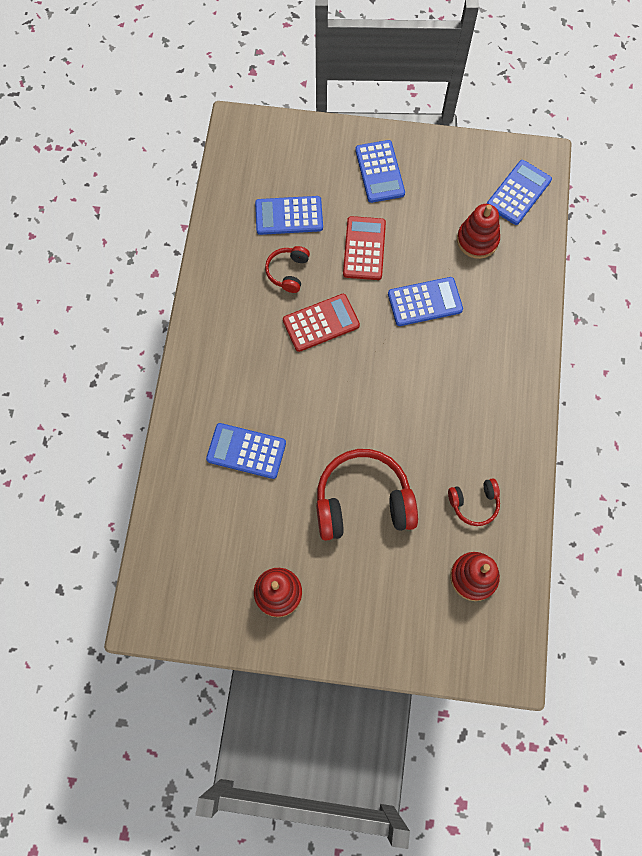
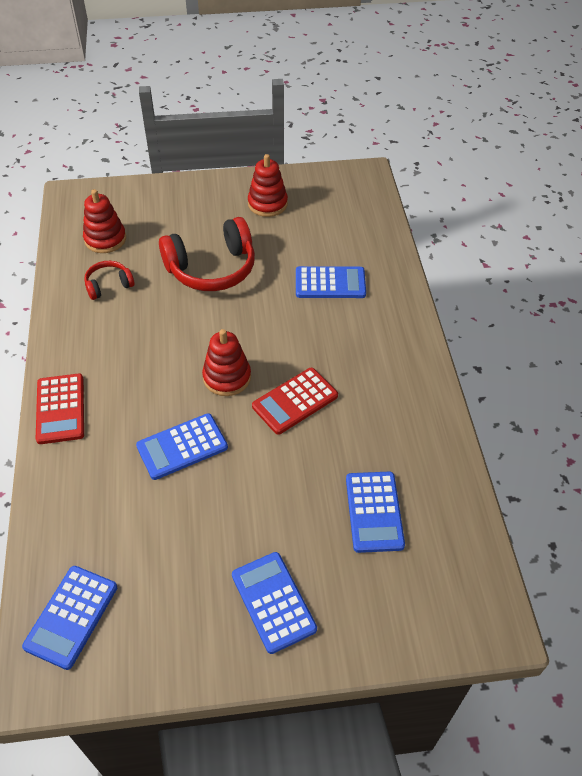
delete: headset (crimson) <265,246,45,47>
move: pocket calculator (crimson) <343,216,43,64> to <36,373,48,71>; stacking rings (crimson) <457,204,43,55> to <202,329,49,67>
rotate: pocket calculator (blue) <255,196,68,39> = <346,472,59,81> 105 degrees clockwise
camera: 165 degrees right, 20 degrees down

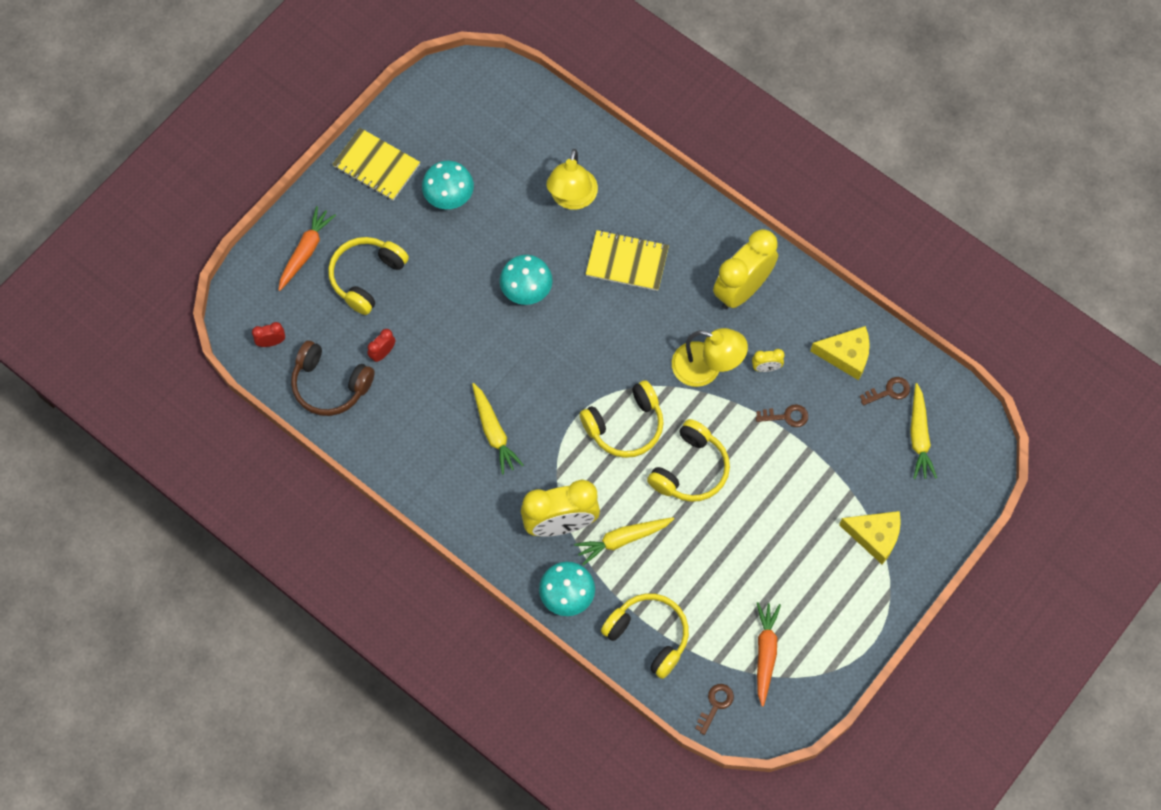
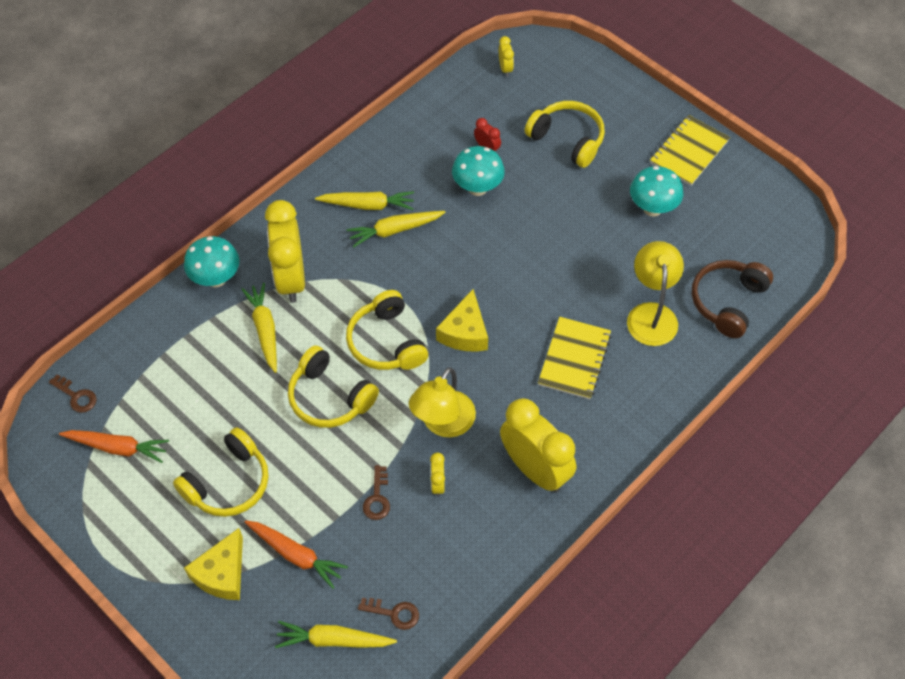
insert: toy carrot (yellow) <315,191,99,19>
move: headset (yellow) <601,593,88,86> to <173,427,96,90>; toy carrot (orange) <278,206,58,85> to <245,520,103,69>; piece of cheese (yellow) <810,326,60,54> to <436,289,52,63>; mushroom (aqua) <500,255,53,50> to <452,146,53,50>; headset (dark brown) <291,341,84,75> to <692,260,81,78>
recolor: alarm clock (crimson) <252,322,33,25> to alarm clock (yellow) <499,36,15,41>
rotate: key (dark brown) <860,377,50,28> = <358,598,61,32> 60 degrees counterclockwise; lamp (yellow) <546,149,52,61> = <627,241,57,105> 75 degrees clockwise
camera: 95 degrees right, 10 degrees down

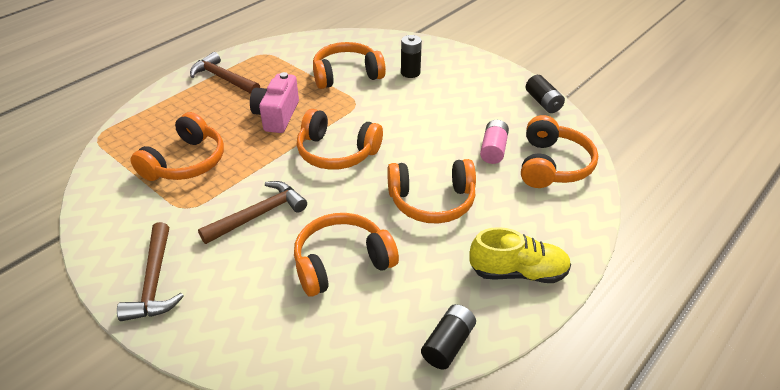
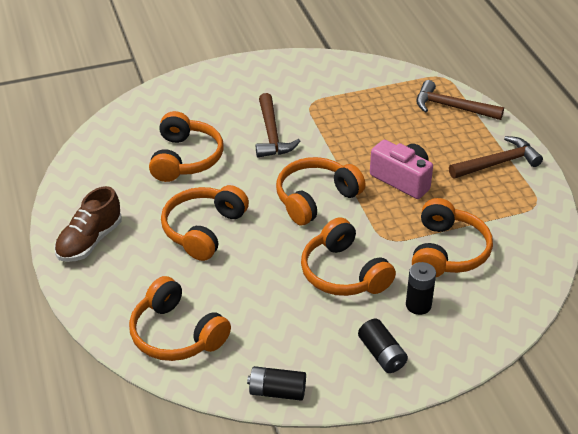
delete: battery (pink) <480,120,29,44>
move: headset (orange) <130,112,94,69> to <301,217,95,79>; battery (ebony) <421,304,55,66> to <358,319,50,54>; hammer (dark brown) <117,222,67,99> to <416,80,88,40>
recolor: sneaker (yellow) <469,227,102,56> to sneaker (dark brown) <54,186,68,76>
camera: 120 degrees right, 0 degrees up

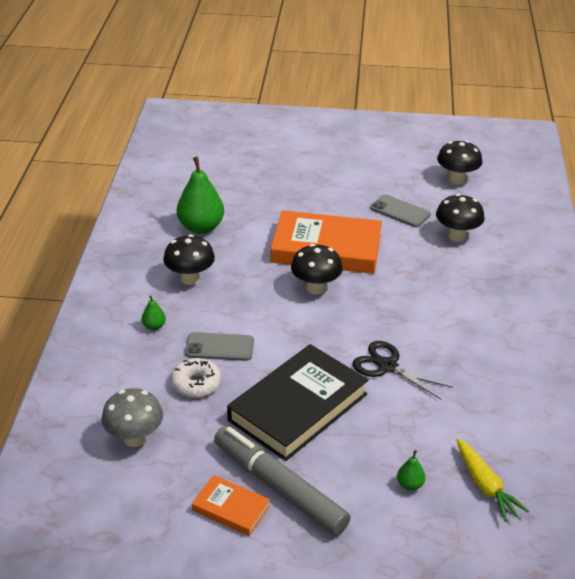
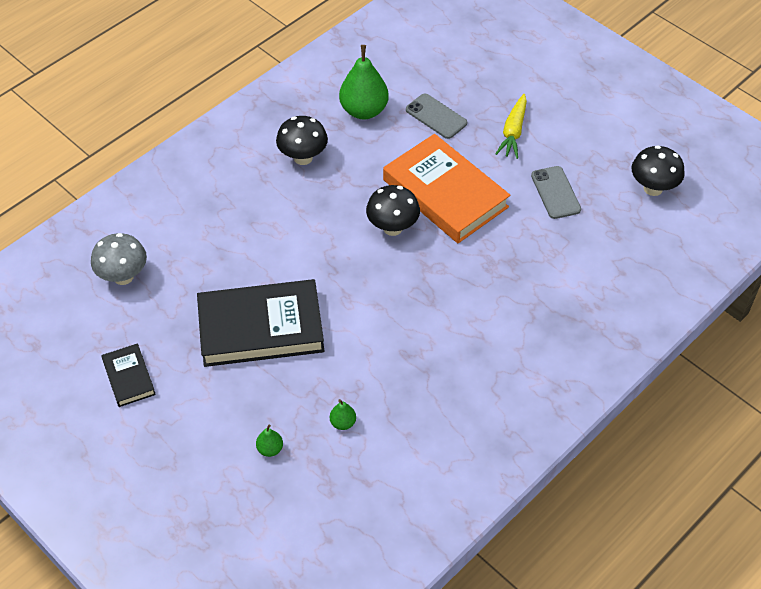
delete: doughnut (snow-white) <171,358,50,40>; felt pen (grey) <214,426,137,110>; shears (ebony) <352,341,101,59>; mushroom (ebony) <436,194,49,48>
move: toy pear (green) <142,295,24,35> to <330,399,26,31>; phone (grey) <185,332,69,29> to <406,94,61,45>; toy carrot (yellow) <457,438,72,84> to <495,94,32,65>
recolor: hardcover (orange) <192,475,78,61> to hardcover (ebony) <101,343,55,64>
camera: 40 degrees right, 15 degrees up

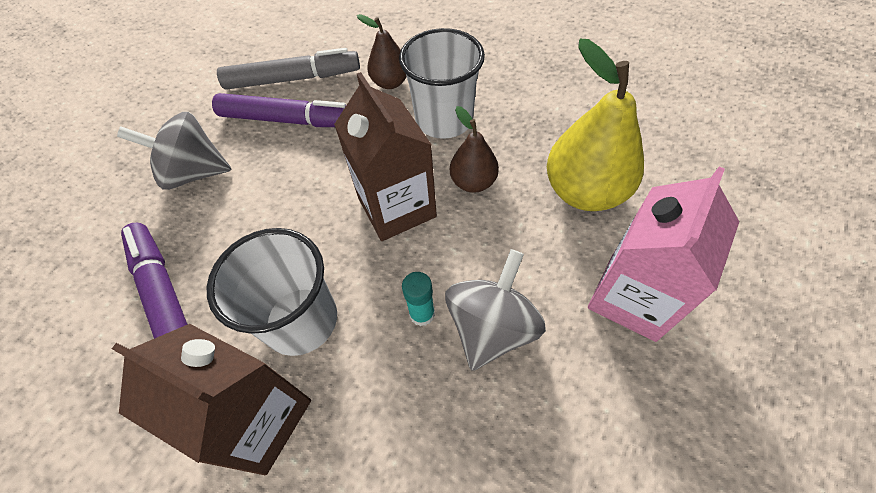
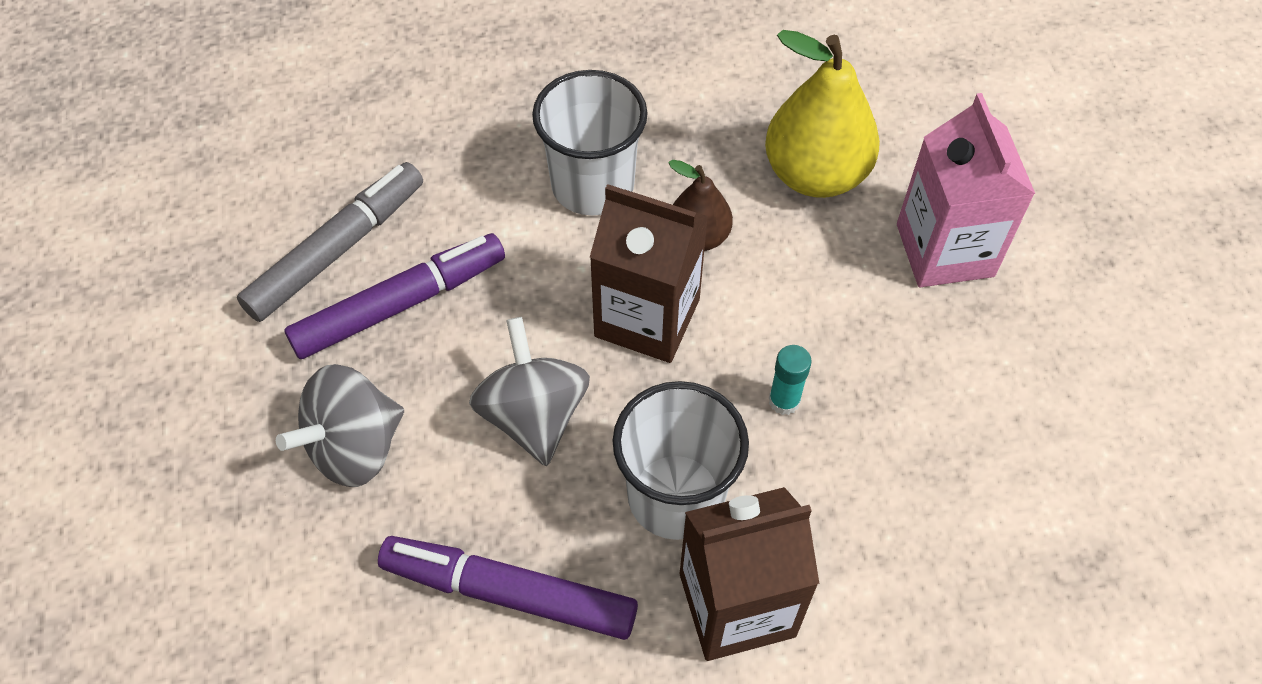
delete: toy pear (dark brown) <357,14,50,75>
move: whirligig (grey) <445,249,101,122> to <469,317,121,149>
camera: 45 degrees left, 0 degrees up

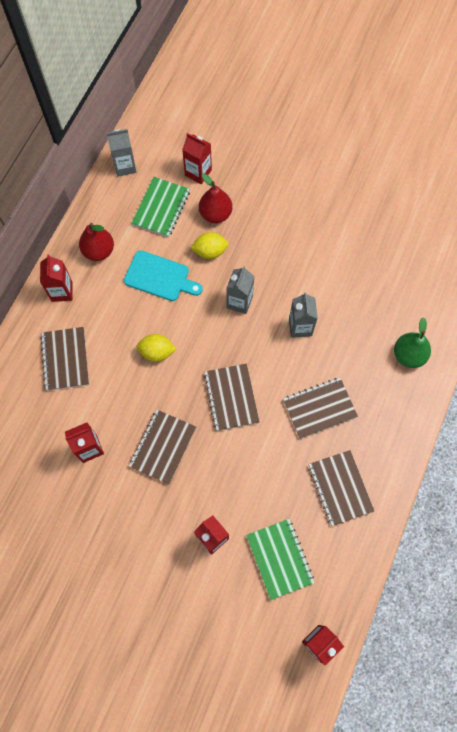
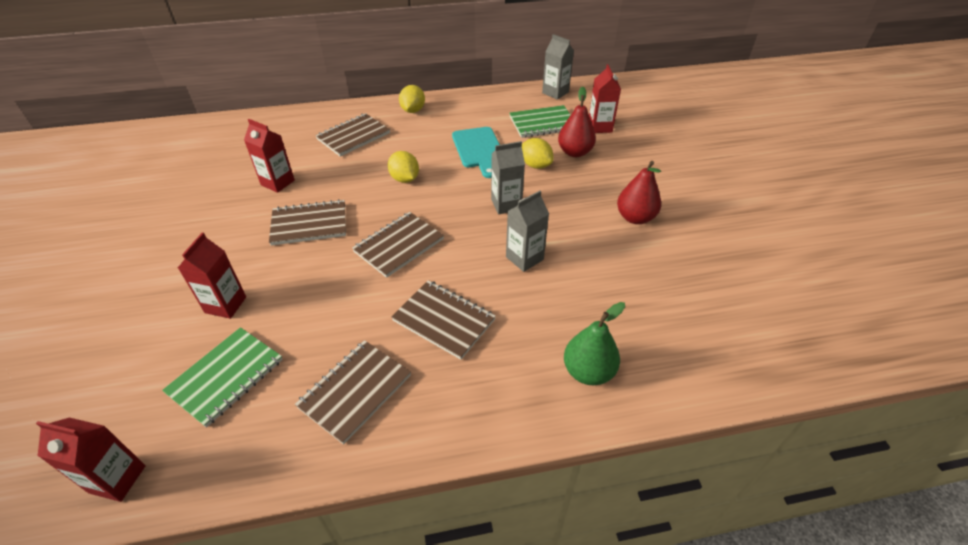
move: toy pear (crimson) <79,223,35,38> to <617,161,44,63>
replace: milk carton (crimson) <40,255,33,47> to citrus fruit (yellow) <399,85,26,28>
camera: 55 degrees right, 25 degrees down

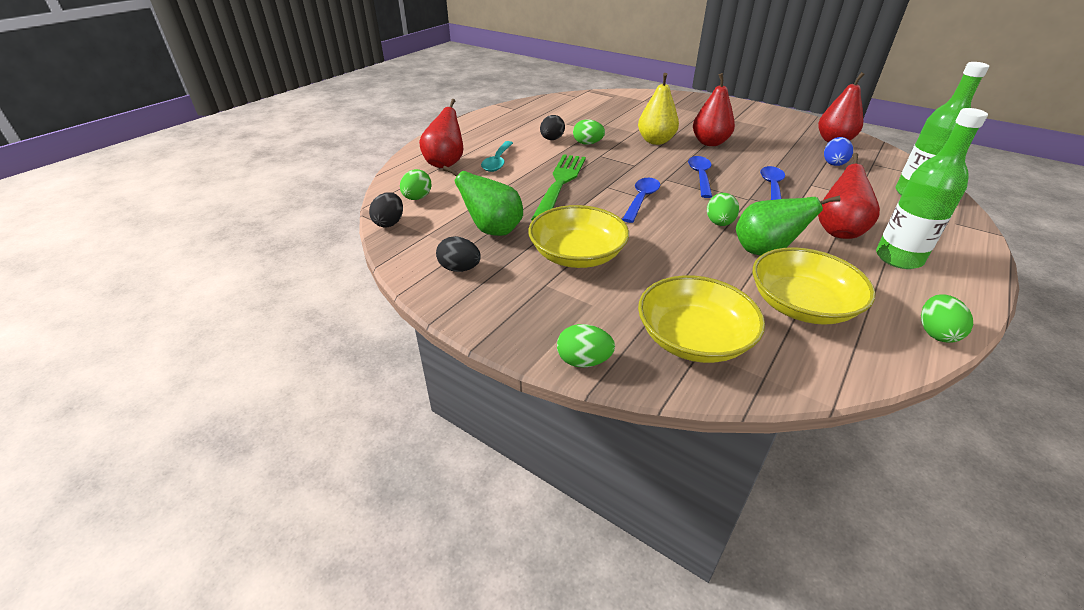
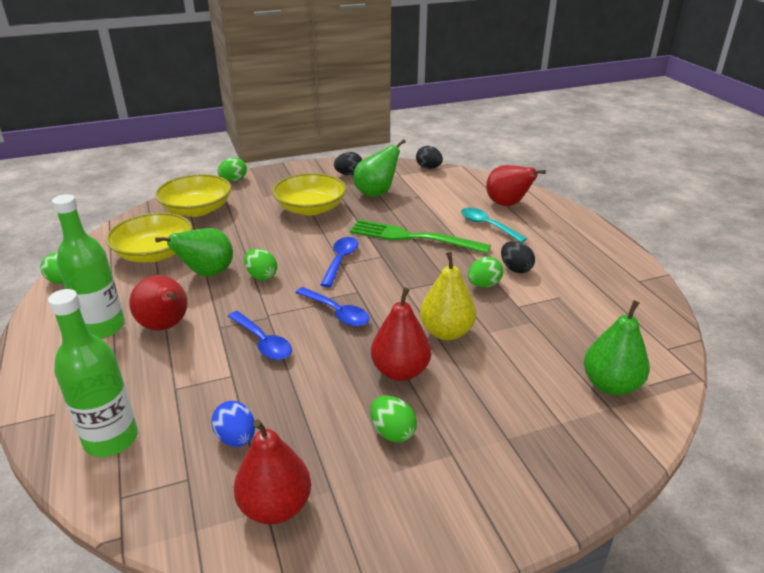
insert: toy pear (green) <584,300,66,96>
move: egg (green) <400,169,32,31> to <370,395,47,48>
rotate: tablespoon (blue) <622,178,38,45> = <320,237,38,50> 135 degrees counterclockwise; table fork (green) <531,154,55,67> = <350,220,141,34> 150 degrees clockwise
camera: 125 degrees right, 5 degrees down

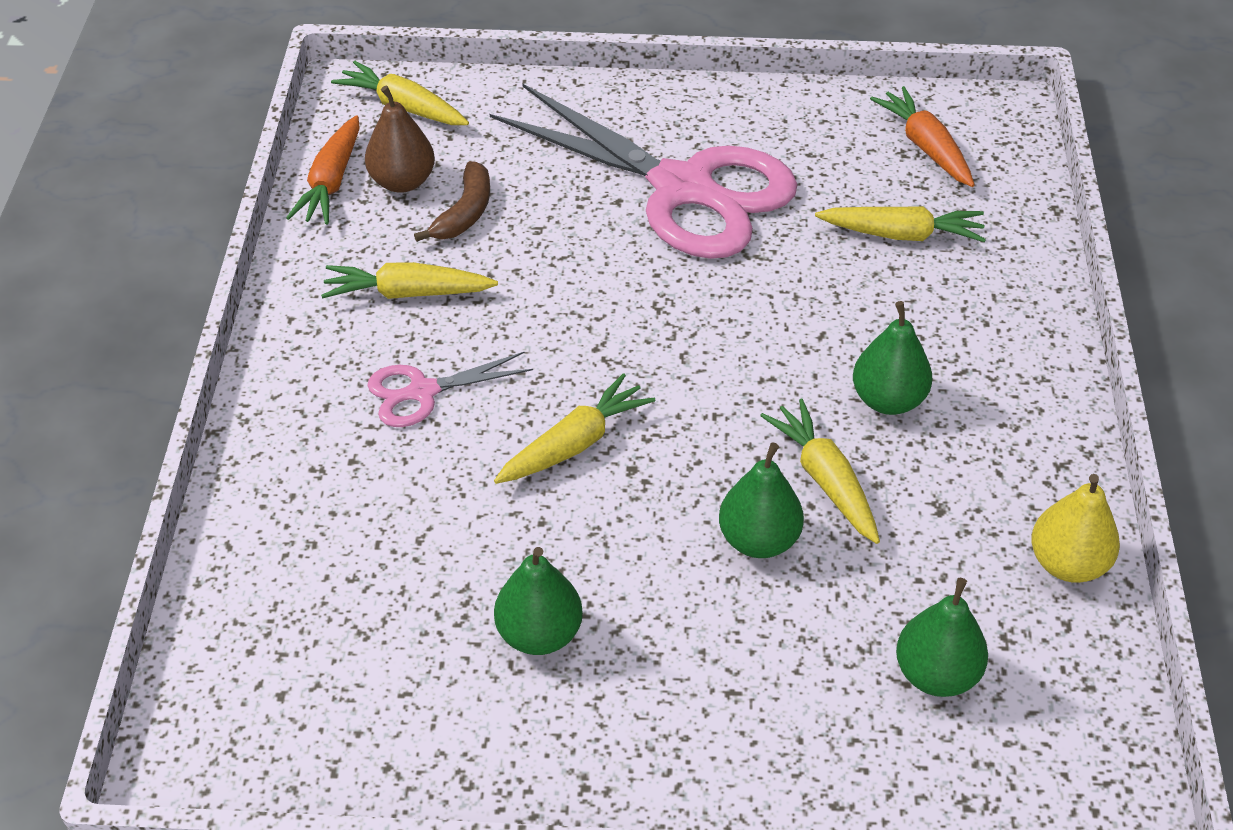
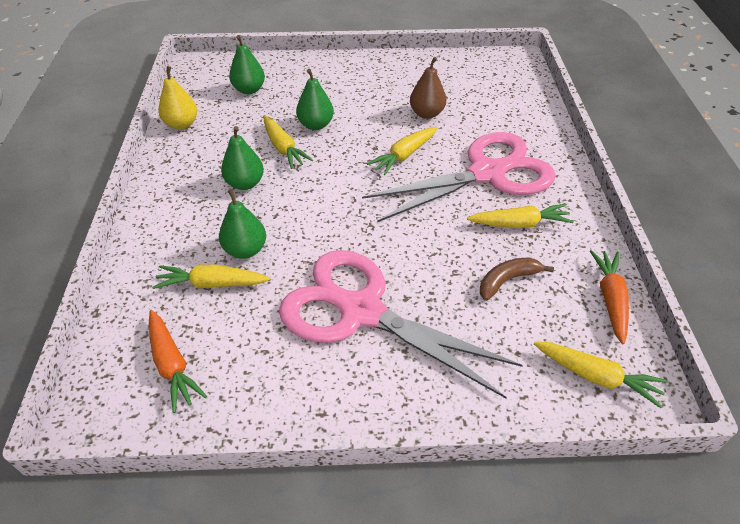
move: toy pear (green) <494,547,89,108> to <219,189,47,70>; toy pear (dark brown) <365,86,70,107> to <410,57,36,62>
rotate: banana fruit (dark brown) <414,161,76,81> = <480,258,74,43> 45 degrees clockwise
resize: shears (pink) <367,351,166,76> = <362,132,194,90> x2.25
camera: 175 degrees right, 0 degrees up

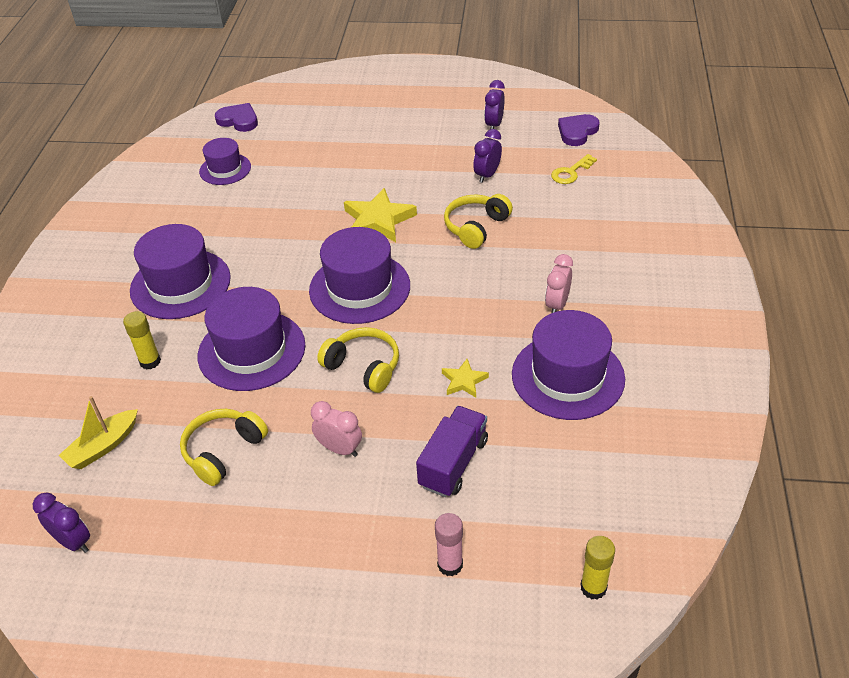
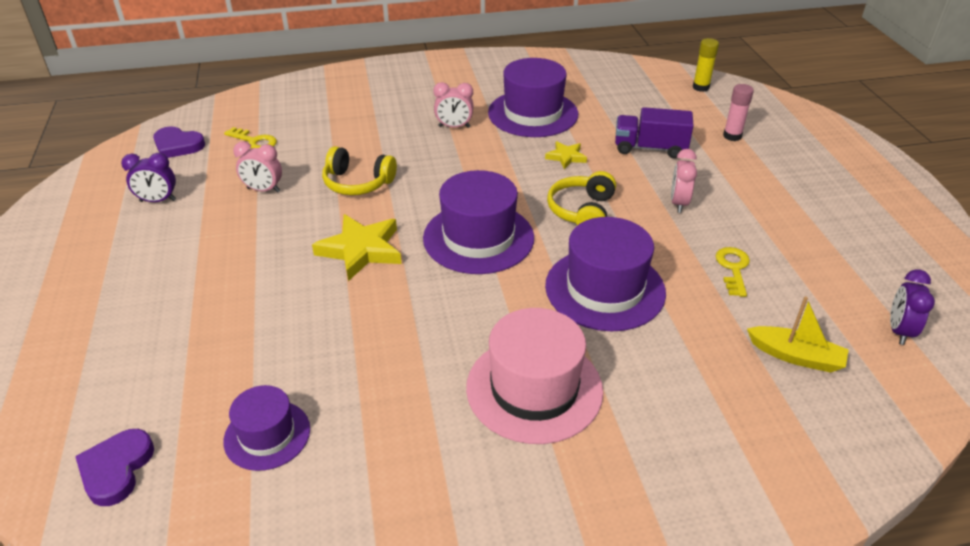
delete: glue (yellow) <123,311,38,58>
replace: headset (yellow) <180,409,88,77> to key (yellow) <716,247,34,50>
recolor: alarm clock (purple) <473,129,29,54> to alarm clock (pink) <233,142,49,51>; tall hat (purple) <130,224,101,95> to tall hat (pink) <466,308,137,136>
camera: 110 degrees left, 5 degrees down

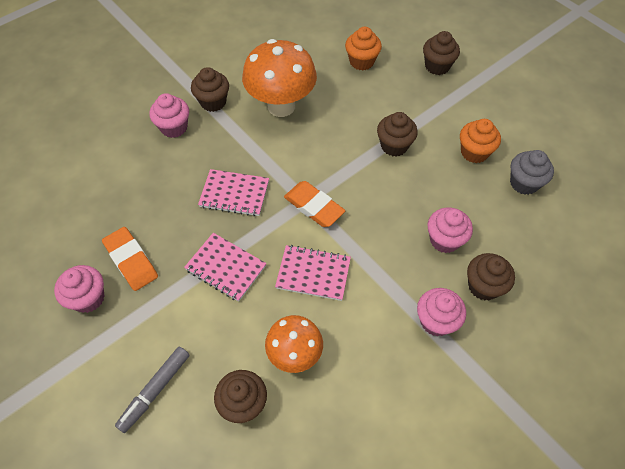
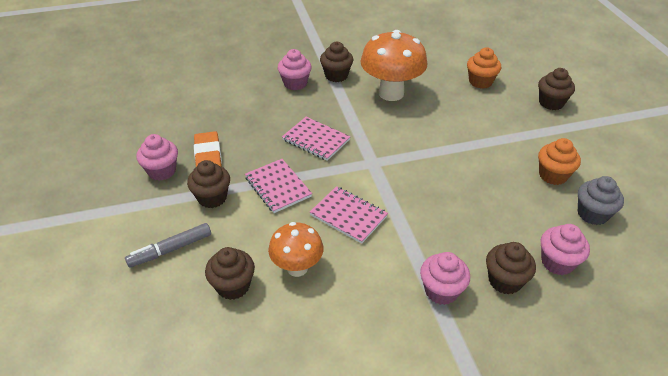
delete: gum eraser (orange) <284,181,61,46>
move: cupcake (dark brown) <377,112,41,44> to <187,160,43,48>; cupcake (pink) <427,207,46,46> to <541,224,49,51>
camera: 25 degrees right, 15 degrees down

